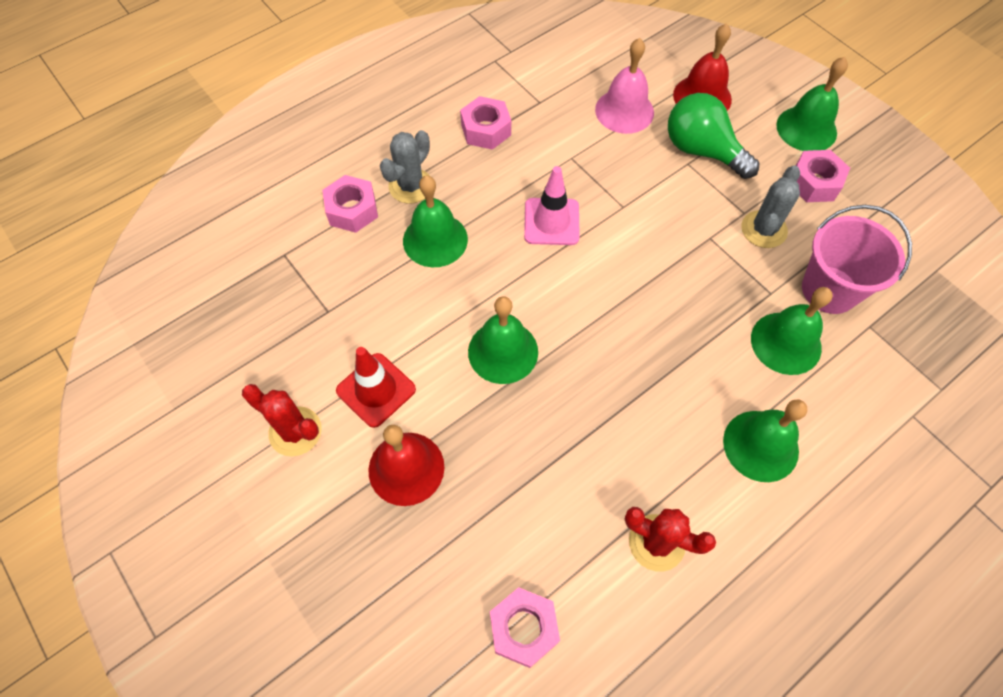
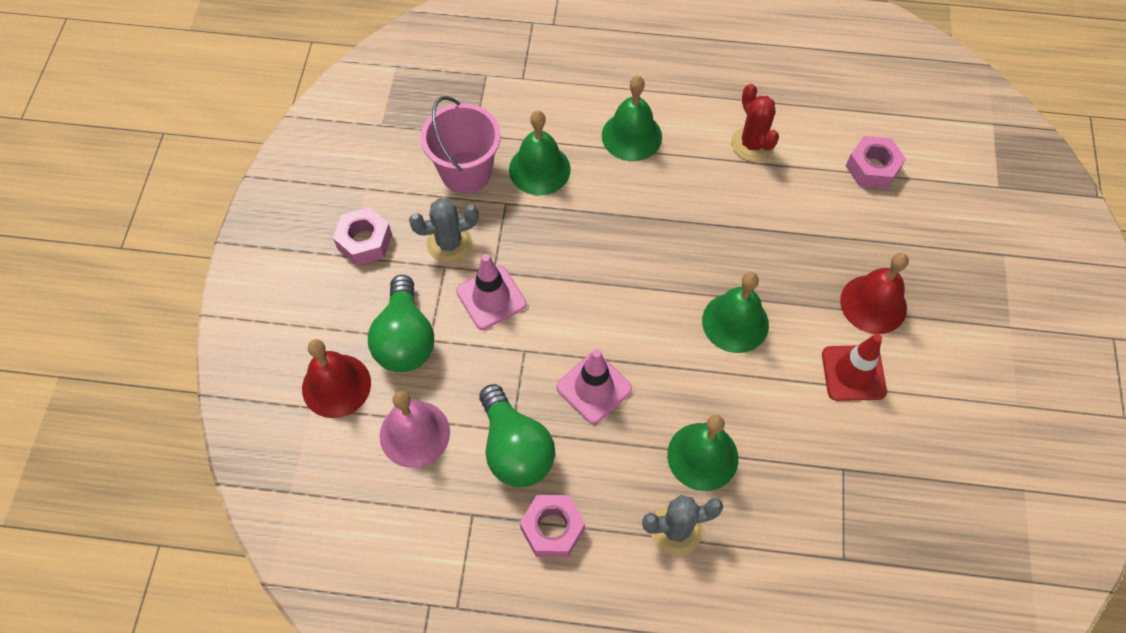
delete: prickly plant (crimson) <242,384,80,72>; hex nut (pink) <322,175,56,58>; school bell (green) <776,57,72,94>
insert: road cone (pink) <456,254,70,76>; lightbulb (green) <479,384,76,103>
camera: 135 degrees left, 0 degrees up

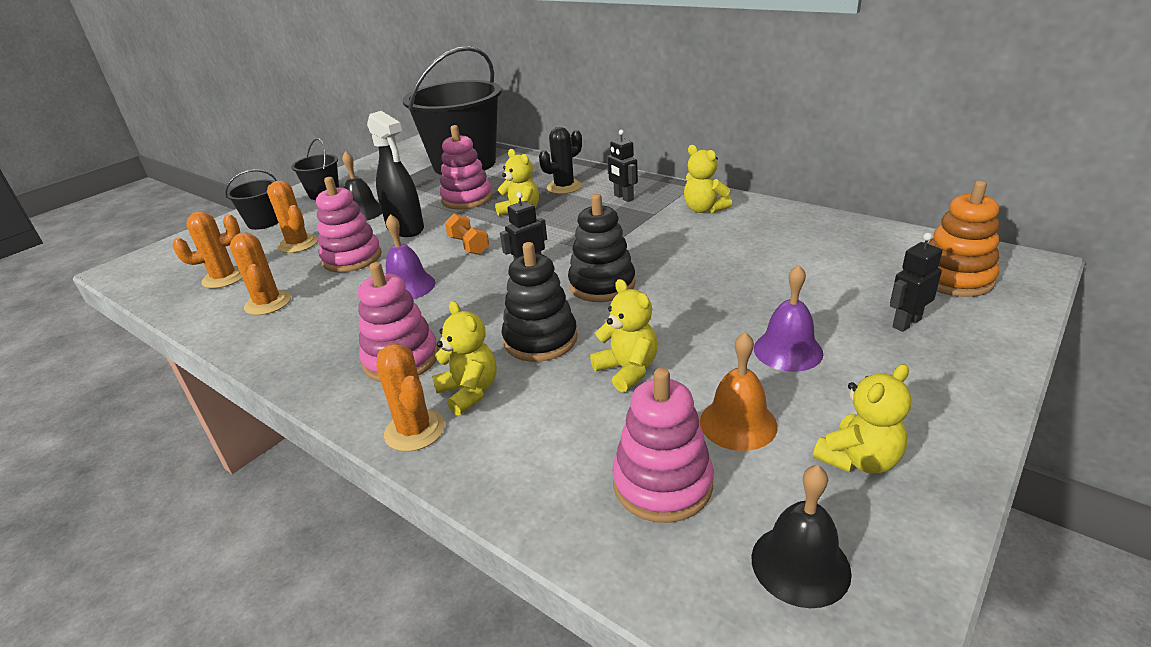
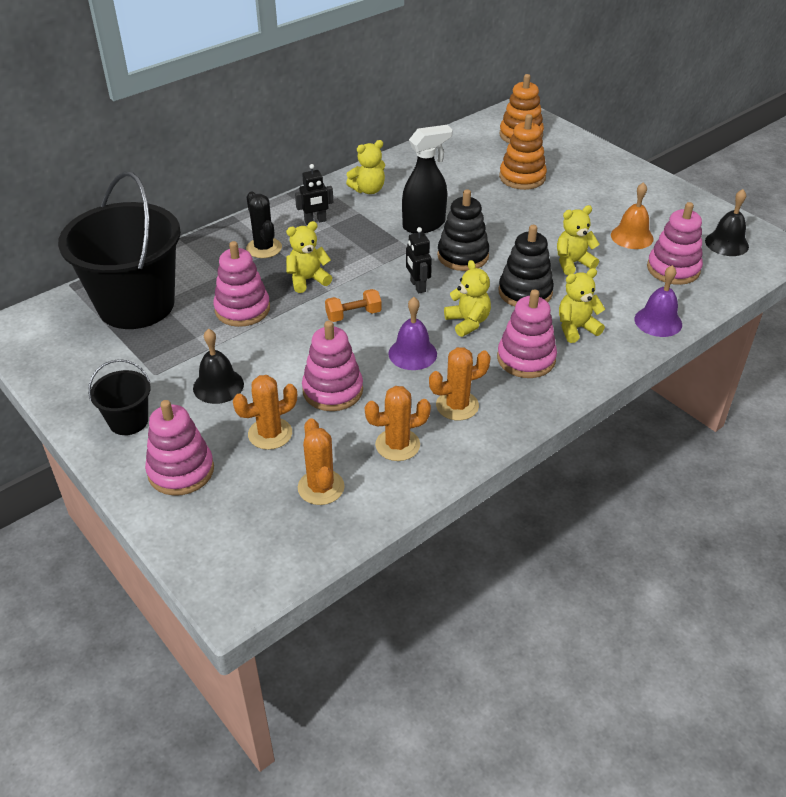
delete: robot figure (ebony) <890,233,53,99>
insert: stacking rings (orange) <499,114,48,76>
move: spray cleaner (ebony) <367,111,57,126> to <402,125,51,109>; prickly plant (orange) <376,343,69,109> to <429,347,62,74>; stuffed bear (yellow) <813,364,98,110> to <444,260,47,77>; school bell (purple) <754,264,69,108> to <634,265,48,72>
replace: bucket (ebony) <225,169,54,61> to stacking rings (pink) <145,400,69,96>
camera: 80 degrees left, 10 degrees up

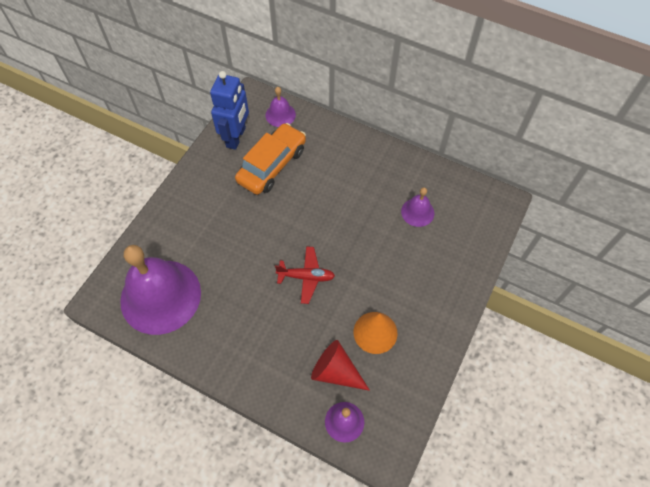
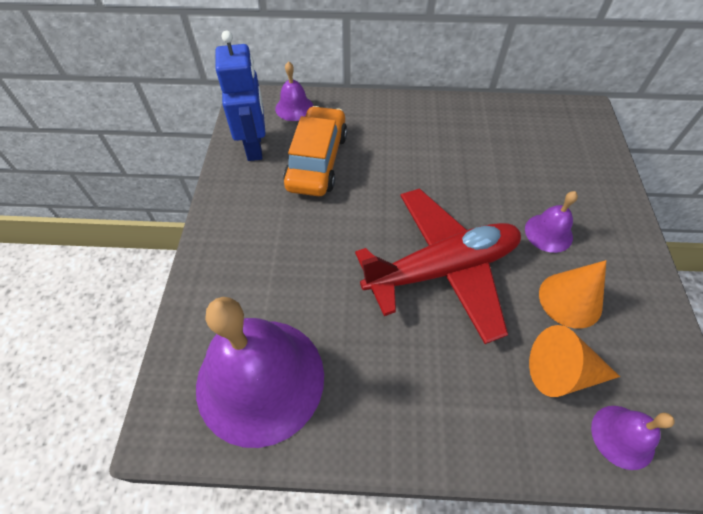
move: school bell (purple) <401,187,33,40> to <525,191,53,62>
recolor: cone (crimson) <311,340,59,51> to cone (orange) <529,325,91,72>
resize: plane (crimson) <275,246,60,58> = <355,188,166,156> x2.06
camera: 25 degrees left, 5 degrees down

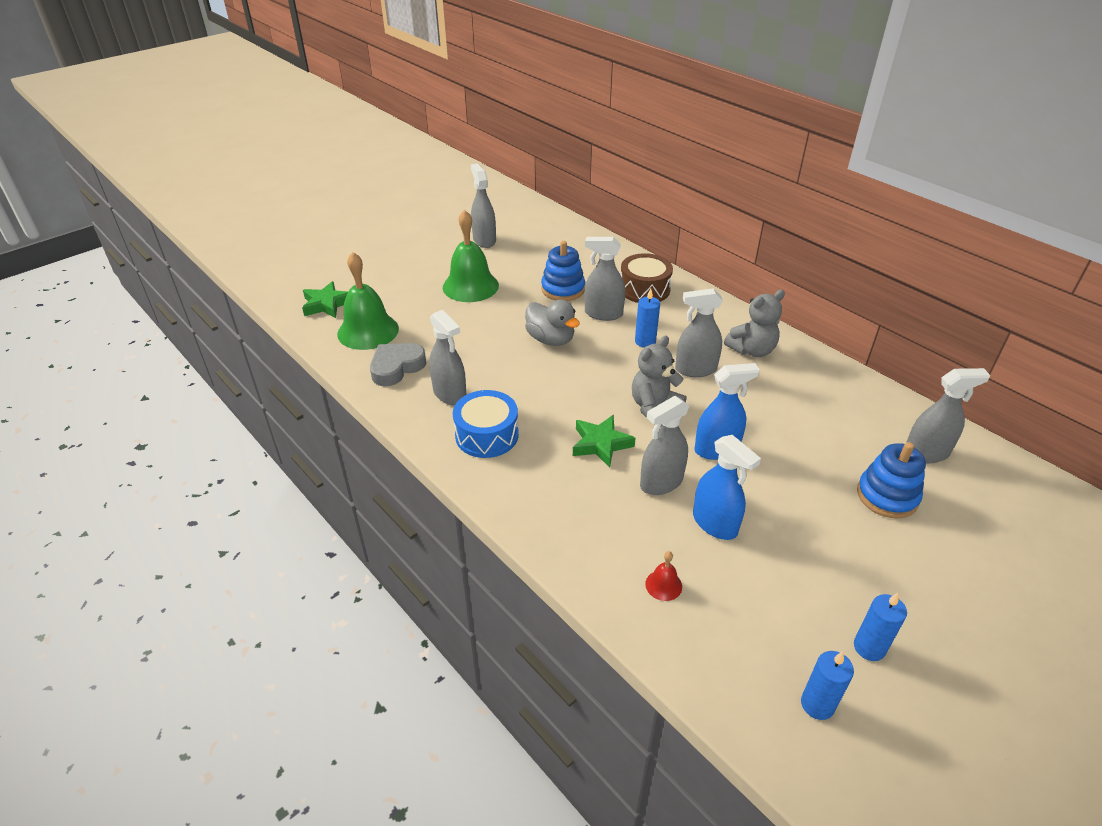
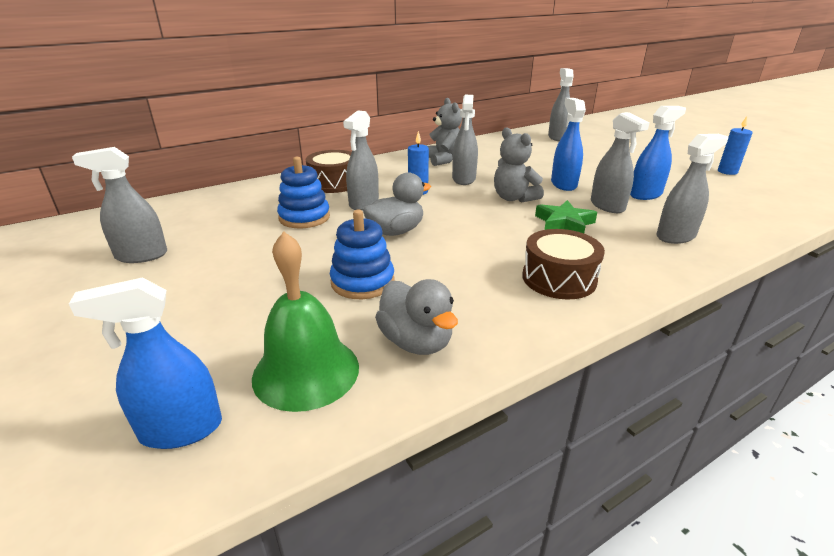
delete: school bell (green) <443,210,56,92>; school bell (crimson) <645,551,37,50>; pillar candle (blue) <801,651,53,69>
move: stacking rings (blue) <857,442,69,76> to <330,210,65,89>; spray cleaner (grey) <429,310,38,95> to <656,134,72,110>
replace: star (green) <302,281,46,37> to spray cleaner (blue) <69,278,153,171>; love heart (grey) <370,343,56,43> to duck (grey) <375,279,83,76>
recolor: drum (blue) <453,390,66,68> to drum (dark brown) <522,229,83,70>
camera: 80 degrees left, 10 degrees down

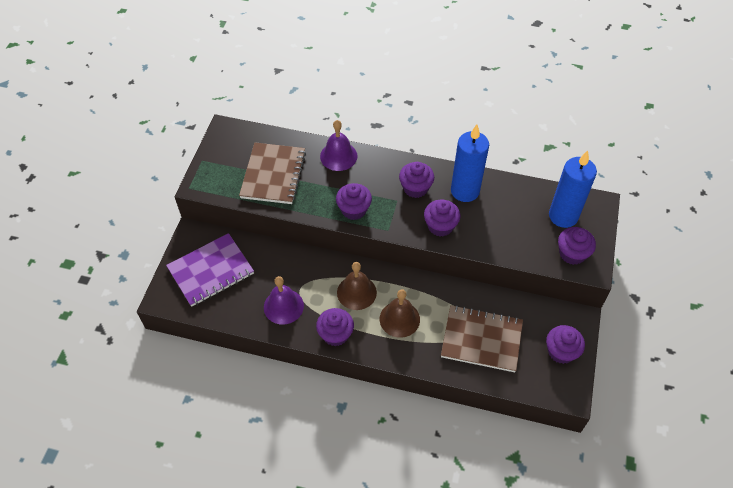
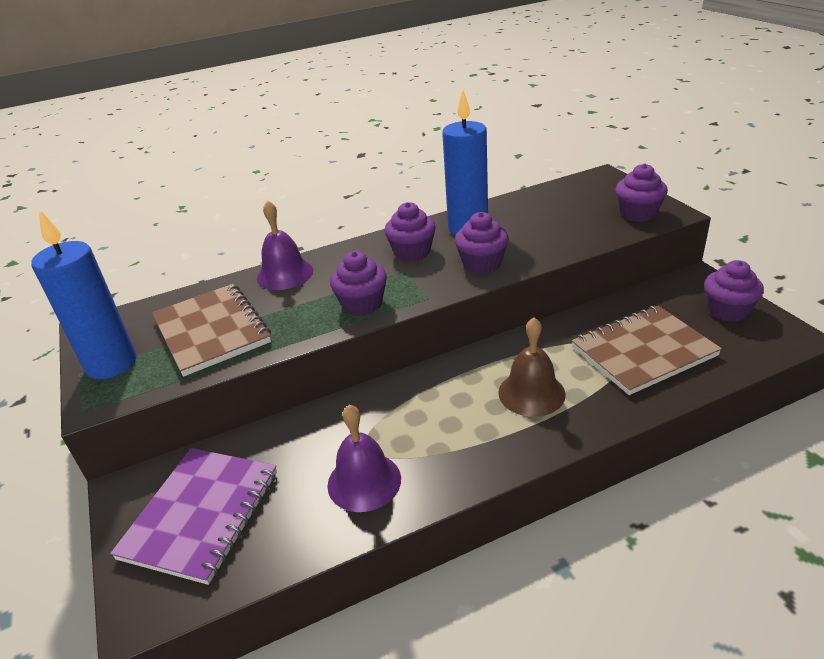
delete: cupcake (purple) <316,308,38,38>; school bell (dark brown) <337,262,40,48>
move: pillar candle (blue) <549,150,48,78> to <31,209,105,170>
camera: 35 degrees left, 20 degrees down

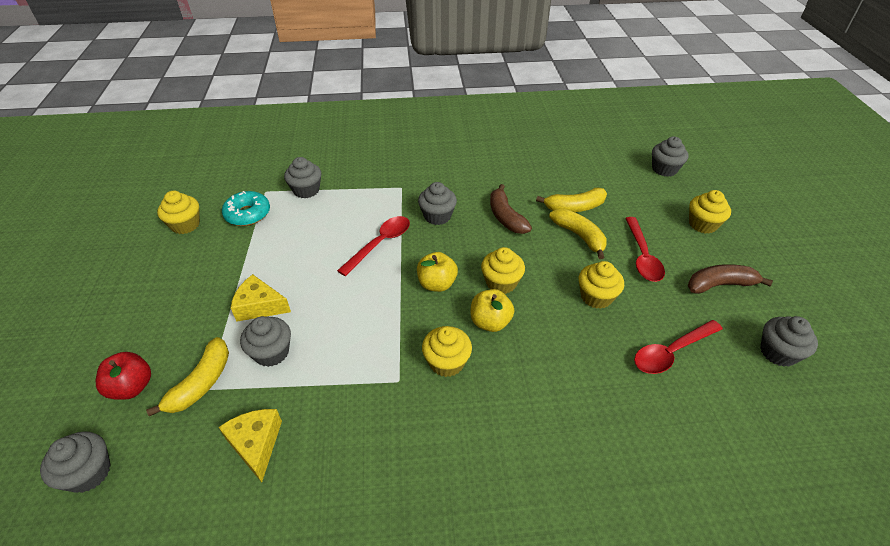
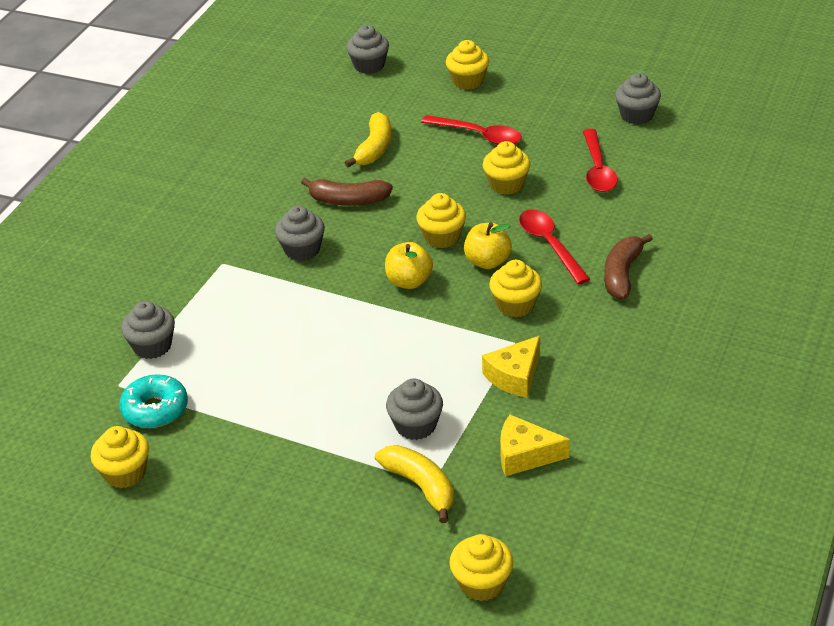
delete: toy apple (crimson) <96,352,55,48>; banana fruit (yellow) <549,209,58,50>
move: piece of cheese (yellow) <231,274,60,48> to <482,336,58,62>; tablespoon (crimson) <337,216,73,60> to <519,209,71,75>; banana fruit (dark brown) <688,264,85,30> to <604,234,49,65>
recolor: cupcake (grey) <40,431,71,62> to cupcake (yellow) <449,534,64,67>
camera: 60 degrees left, 5 degrees down

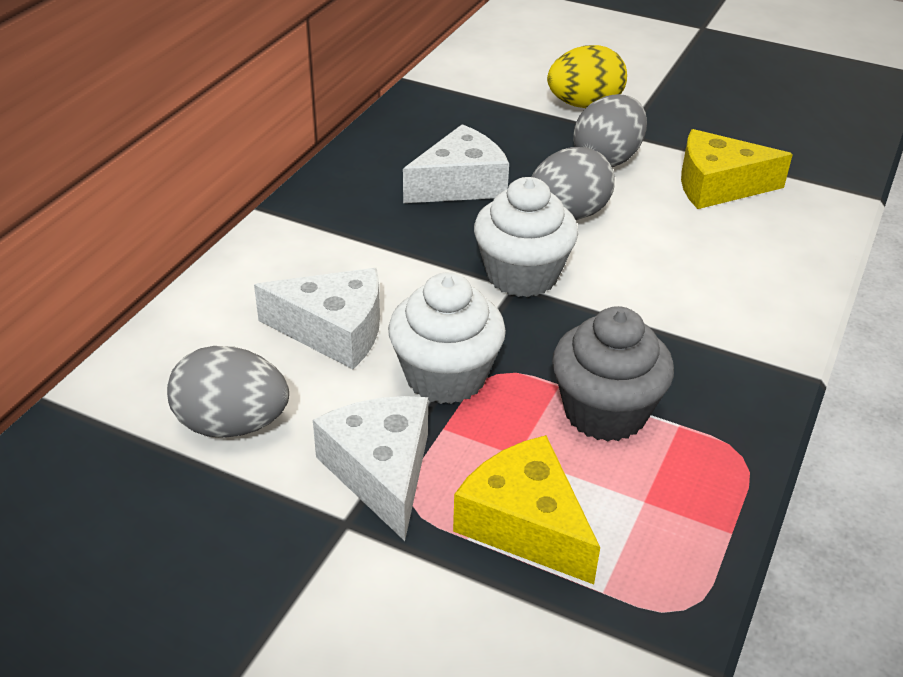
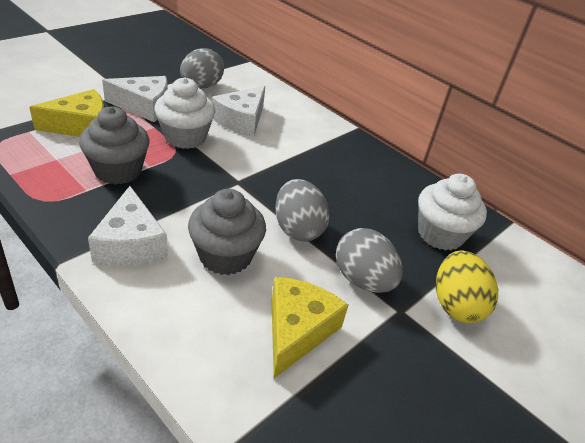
insert: cupcake (grey) <188,189,78,86>
move: piece of cheese (snow-white) <403,124,106,79> to <88,186,80,80>; cupcake (snow-white) <474,177,104,120> to <418,174,69,77>
camera: 105 degrees right, 0 degrees up

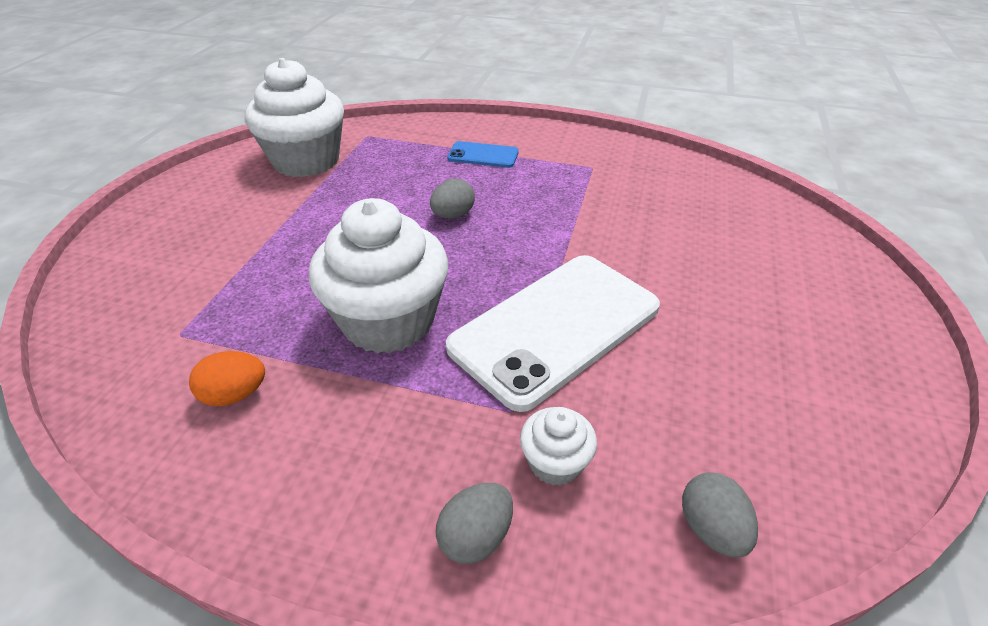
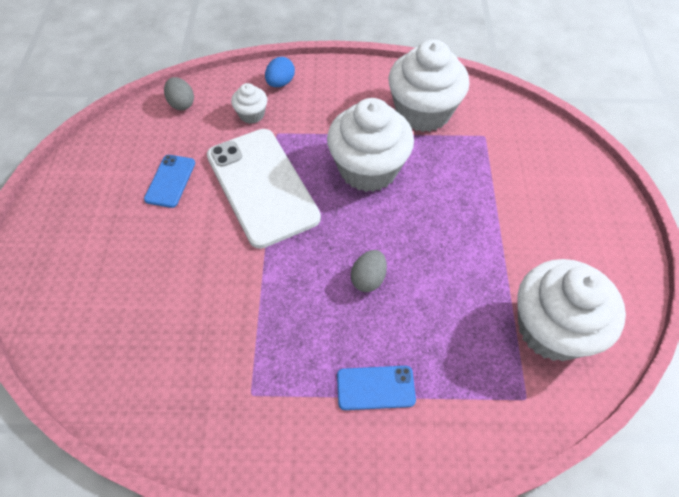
insert: phone (blue) <144,155,51,53>
replace: egg (orange) <189,351,76,55> to cupcake (snow-white) <388,40,81,92>
recolor: egg (grey) <436,483,77,81> to egg (blue) <265,57,30,30>
rotate: phone (snow-white) <446,255,214,157> = <207,129,114,120> 60 degrees counterclockwise
camera: 165 degrees right, 15 degrees up

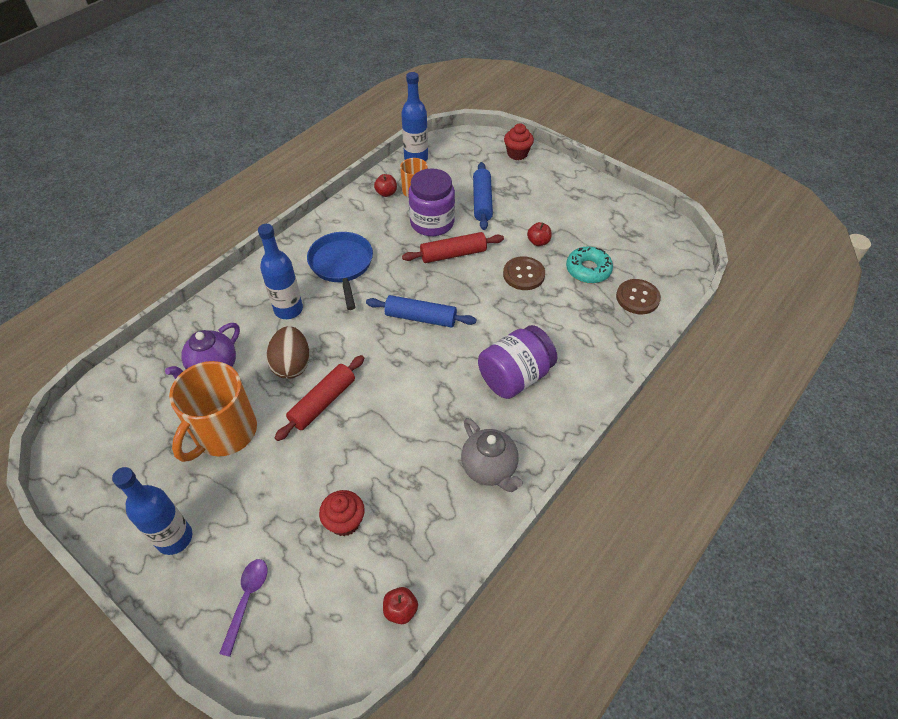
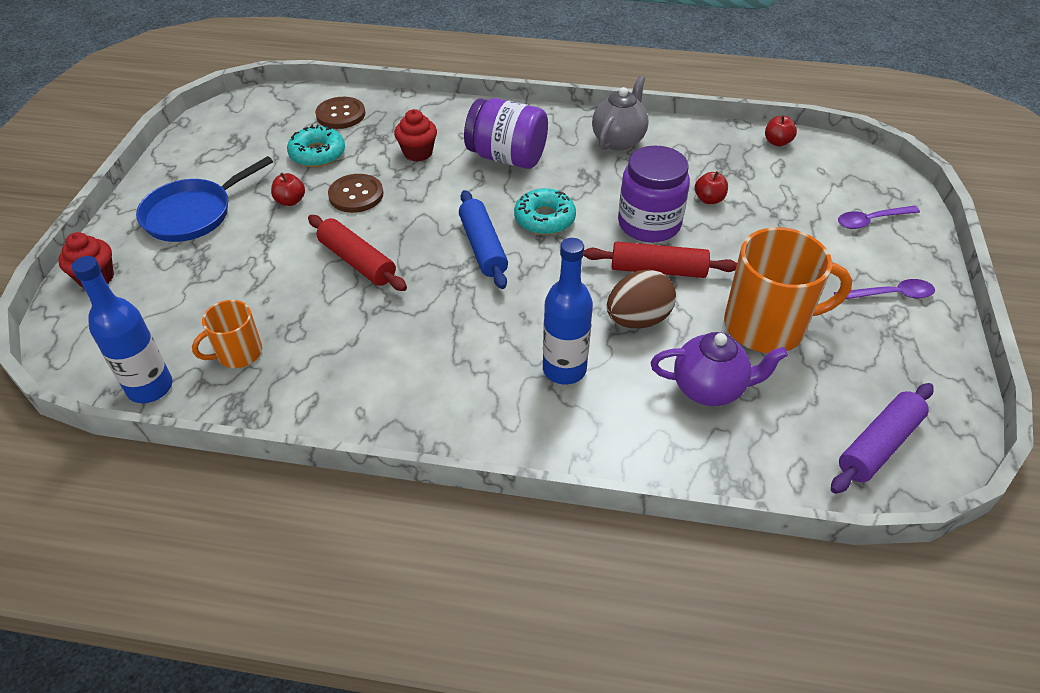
delete: dough roller (blue) <473,162,20,68>
insert: doughnut (aqua) <514,188,62,47>; dough roller (purple) <831,383,102,111>
move: skillet (blue) <307,232,66,78> to <136,156,137,86>; cupcake (crimson) <319,490,46,46> to <394,109,43,53>; jam jar (purple) <408,168,47,68> to <618,146,72,96>; toy apple (crimson) <374,174,23,23> to <695,171,33,33>
replace: drink bottle (blue) <112,467,80,88> to tablespoon (purple) <834,279,101,21>
camera: 120 degrees left, 5 degrees down

